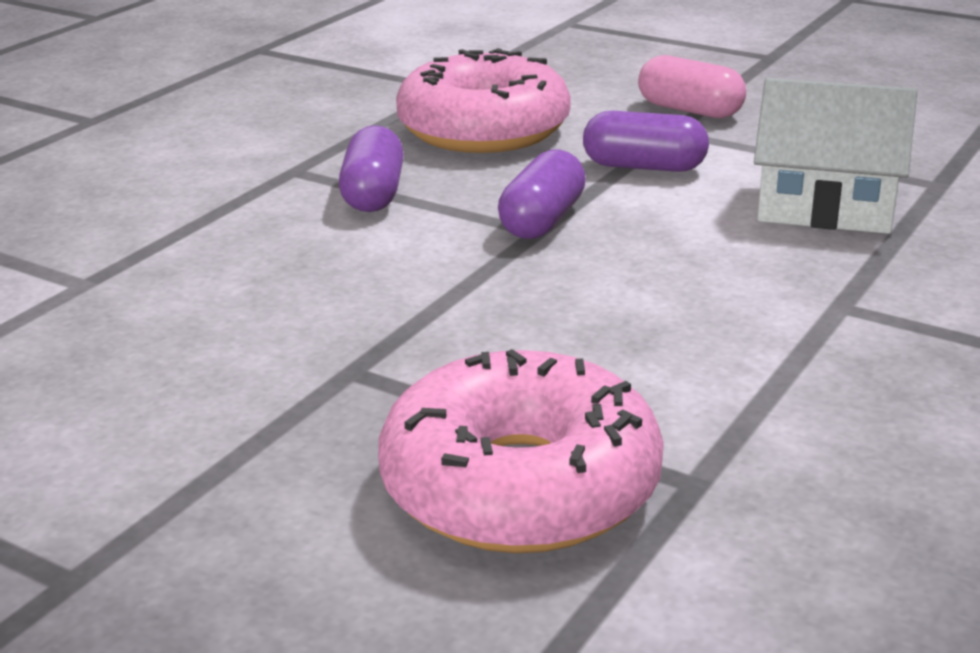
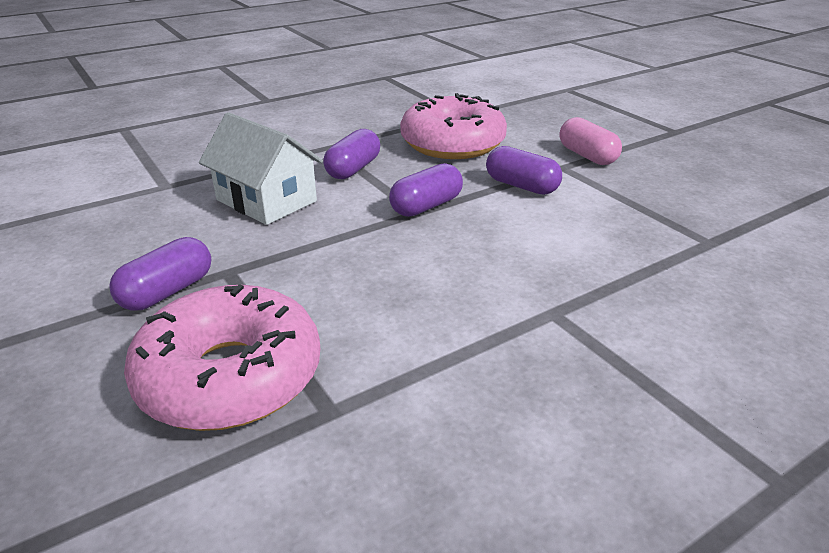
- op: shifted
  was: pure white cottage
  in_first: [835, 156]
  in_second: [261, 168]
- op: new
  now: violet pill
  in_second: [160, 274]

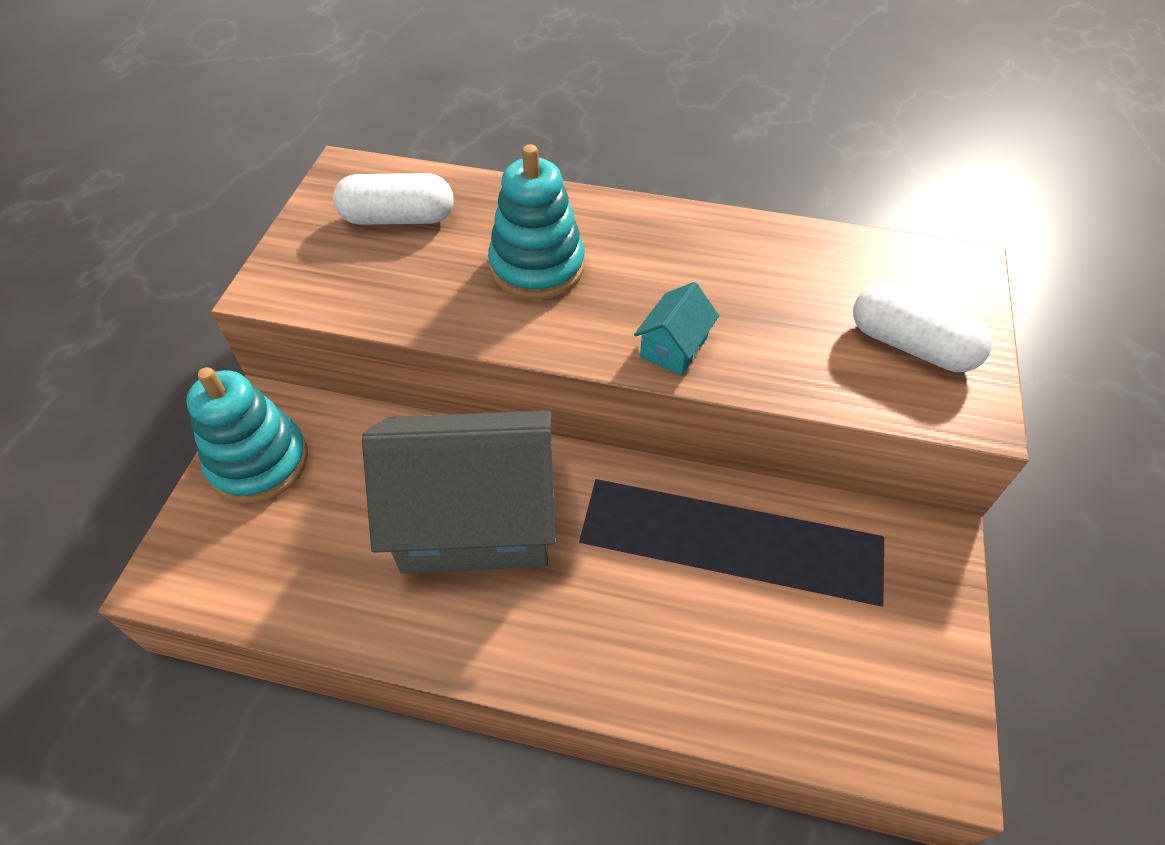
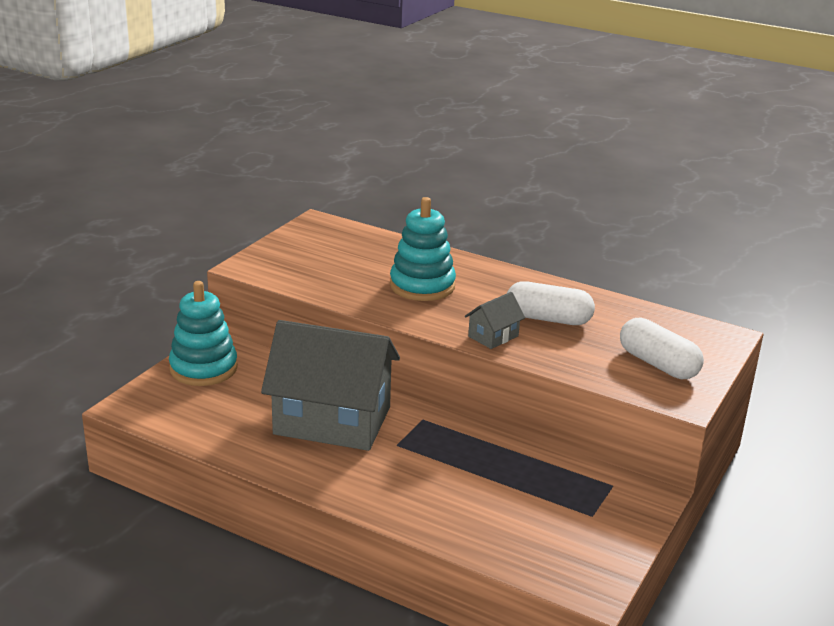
- op: shifted
  was: pure white pill
  in_first: [393, 199]
  in_second: [551, 303]
- op: repainted
  was: turquoise cottage
  now: gray cottage
  in_first: [676, 328]
  in_second: [495, 320]

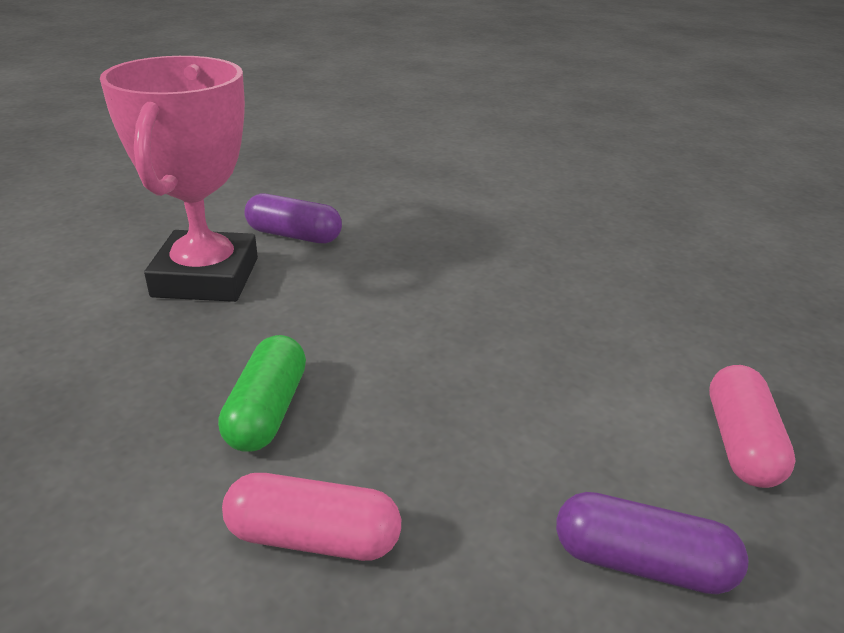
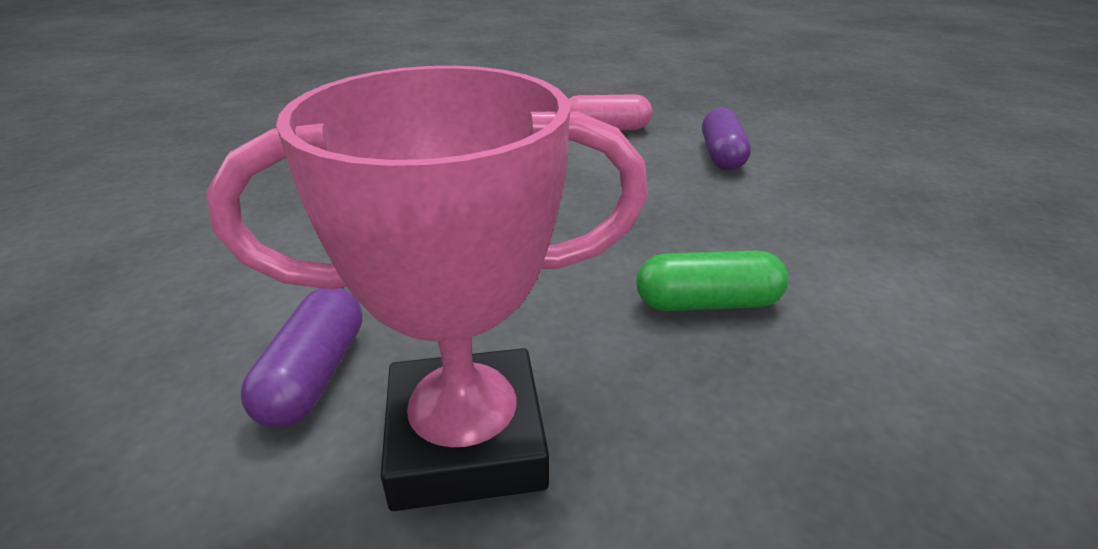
- op: gone
  was: pink pill
  in_first: [311, 517]

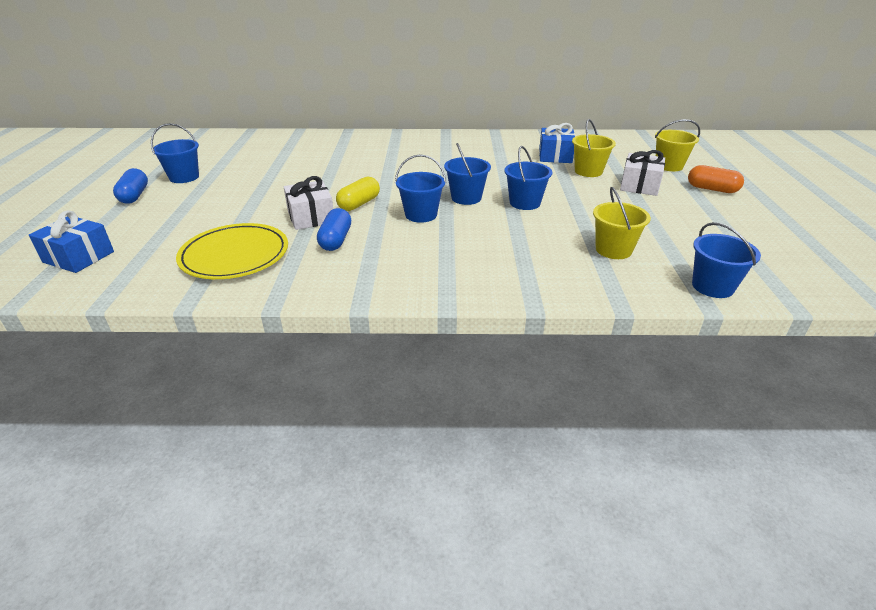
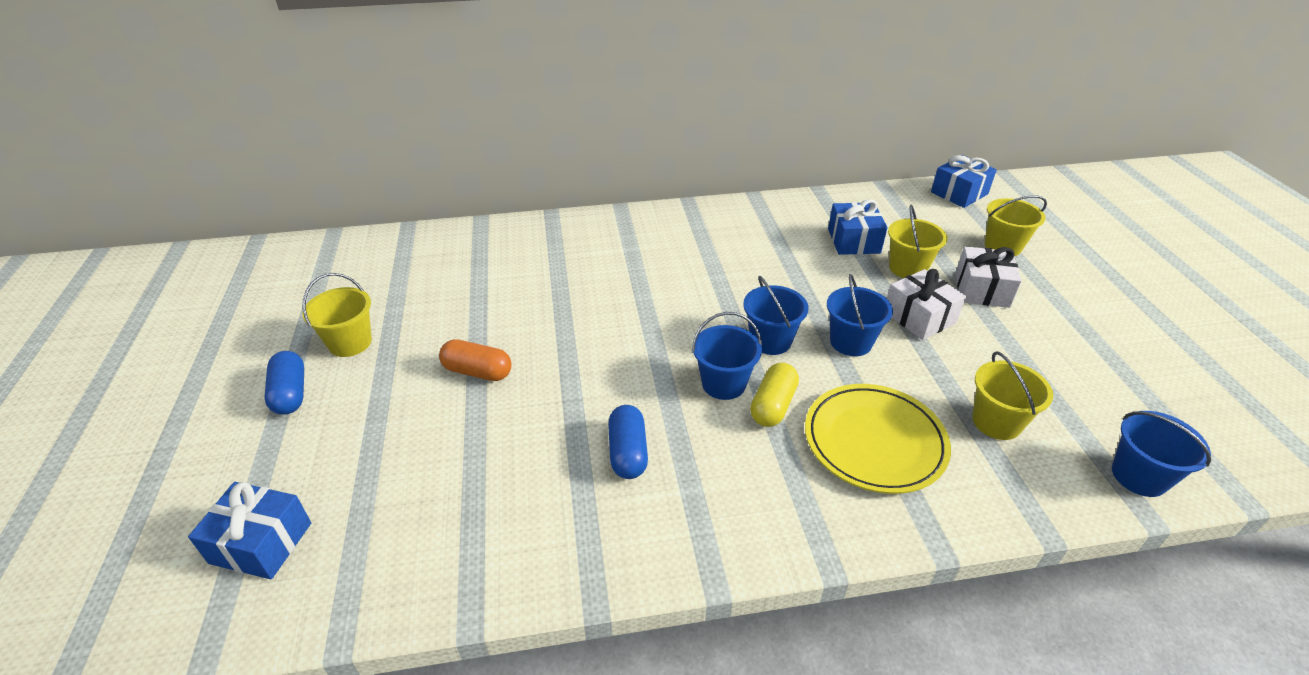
- op: repainted
  was: cobalt pail
  now: bright yellow pail
  in_first: [175, 153]
  in_second: [337, 315]
- op: shifted
  was: bright orange pill
  in_first: [716, 179]
  in_second: [475, 360]
- op: shifted
  was: pure white gift
  in_first: [308, 203]
  in_second: [926, 304]
- op: shifted
  was: bright yellow pill
  in_first: [358, 194]
  in_second: [774, 395]
- op: shifted
  was: bright yellow dinner plate
  in_first: [232, 251]
  in_second: [878, 439]
- op: new
  now: cobalt gift
  in_second: [964, 181]

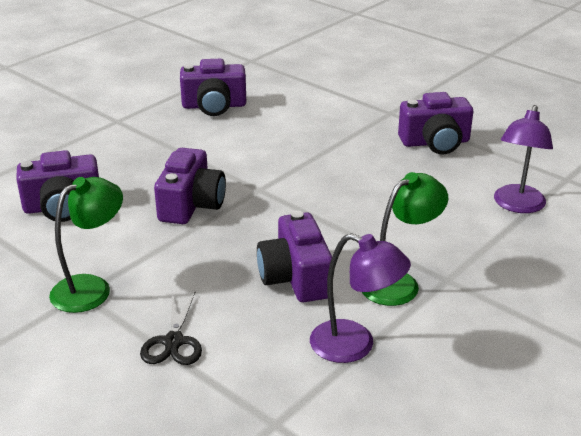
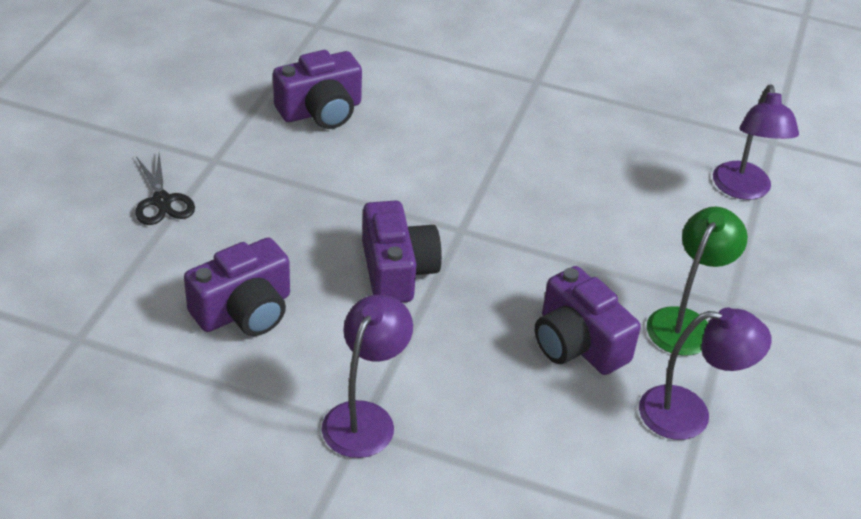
- op: gone
  was: violet compact camera
  in_first: [435, 123]
- op: repainted
  was: green desk lamp
  now: violet desk lamp
  in_first: [86, 245]
  in_second: [367, 376]
- op: shifted
  was: jet-black pair of scissors
  in_first: [171, 328]
  in_second: [165, 189]

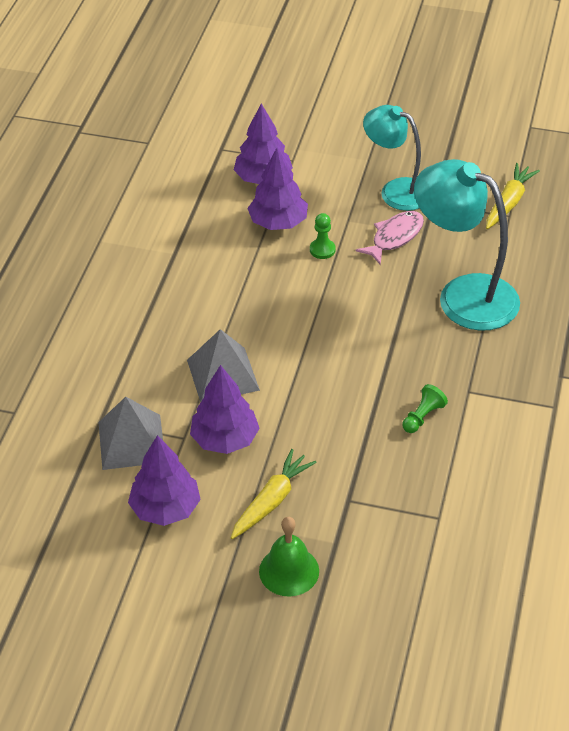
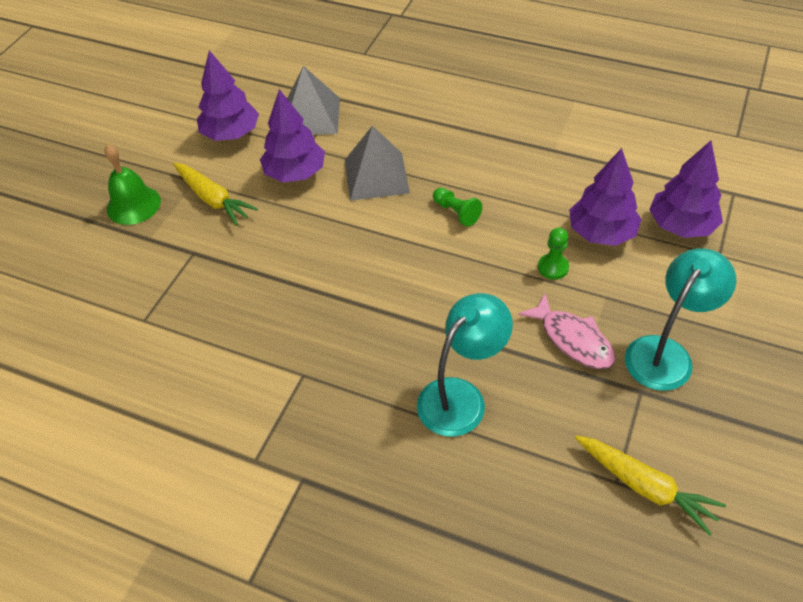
- op: scaled
  was: turquoise desk lamp
  in_first: [467, 245]
  in_second: [465, 365]
  ratio: 0.66
- op: shifted
  was: green chess pawn
  in_first: [425, 408]
  in_second: [457, 207]

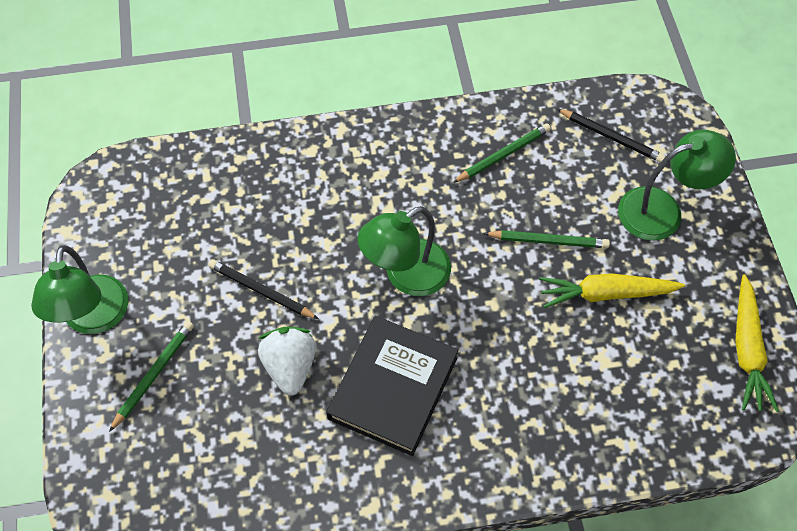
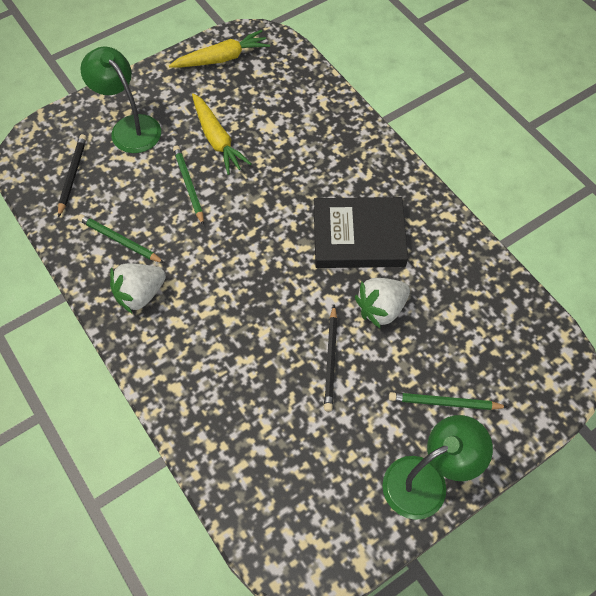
- op: gone
  was: green desk lamp
  in_first: [404, 251]
- op: new
  now: pure white toy strawberry
  in_second: [138, 288]

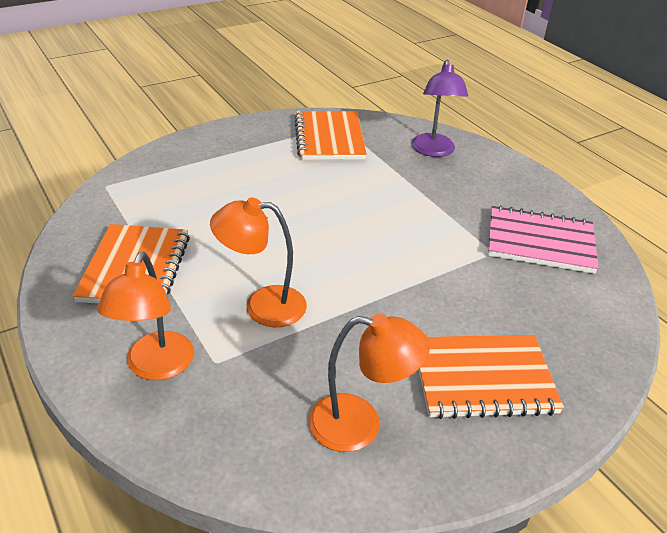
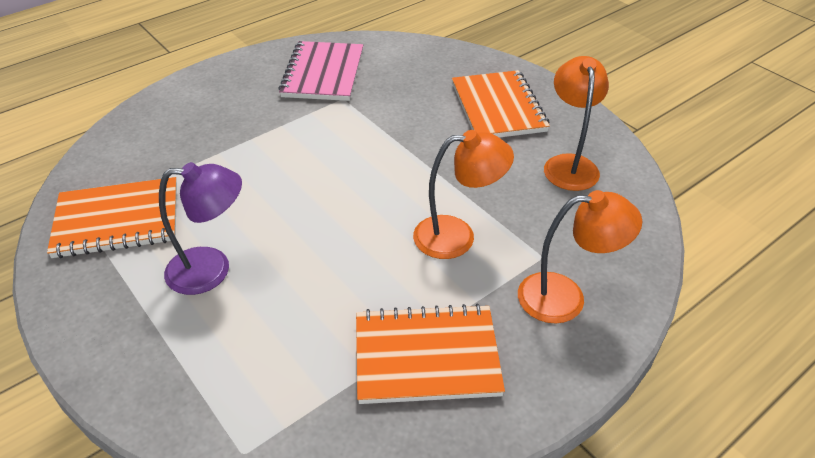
- op: shifted
  was: violet desk lamp
  in_first: [439, 108]
  in_second: [200, 228]
- op: rotated
  was: bright orange desk lamp
  in_first: [258, 262]
  in_second: [463, 194]
  clockwise: -90

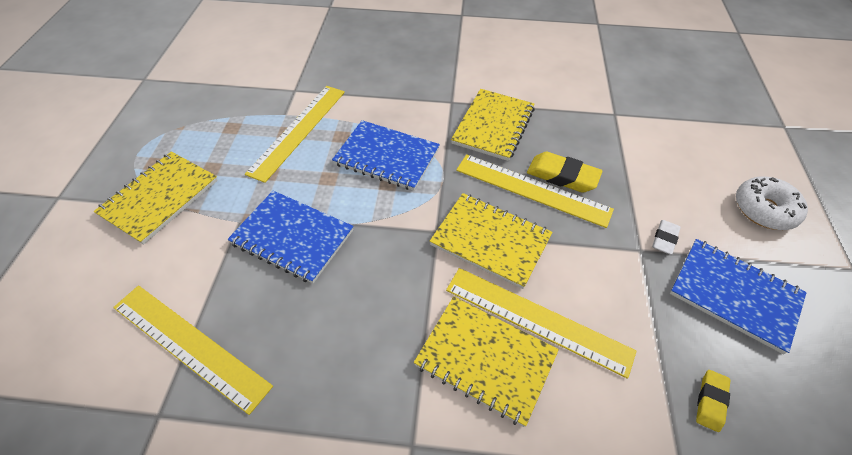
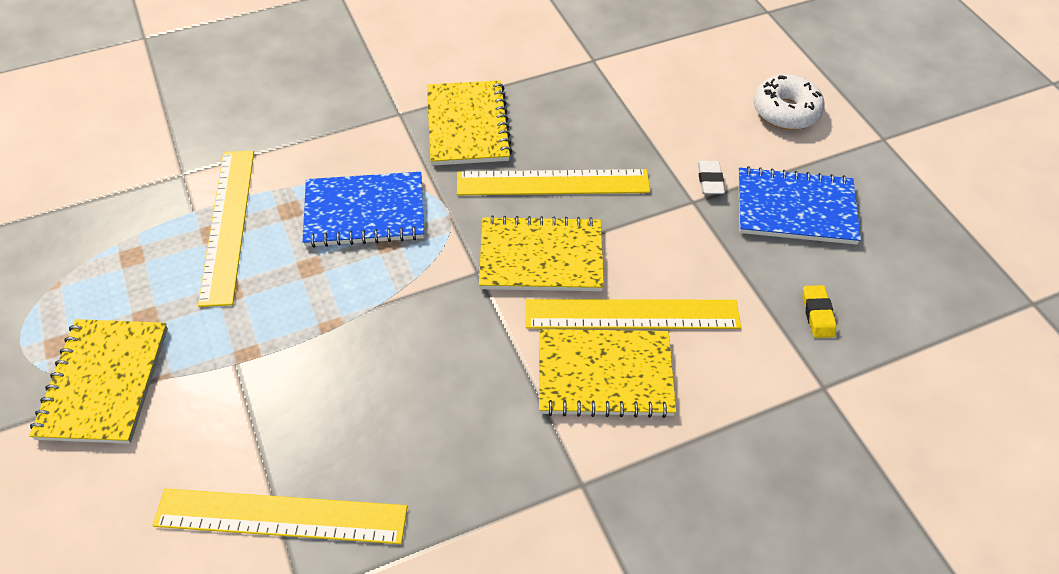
- op: gone
  was: bright yellow eraser
  in_first: [565, 172]
- op: gone
  was: cobalt exercise book
  in_first: [291, 237]

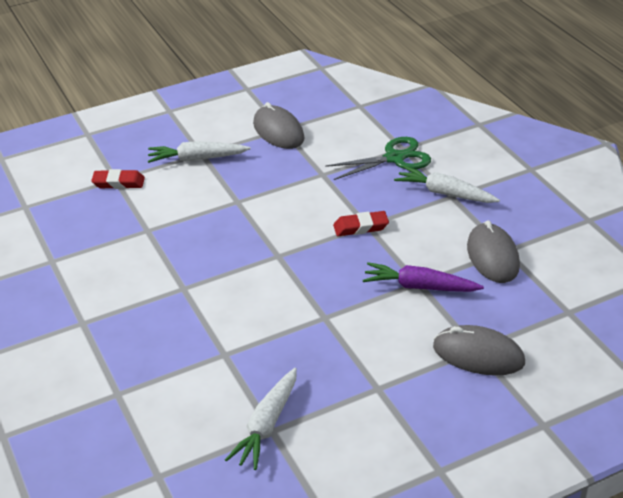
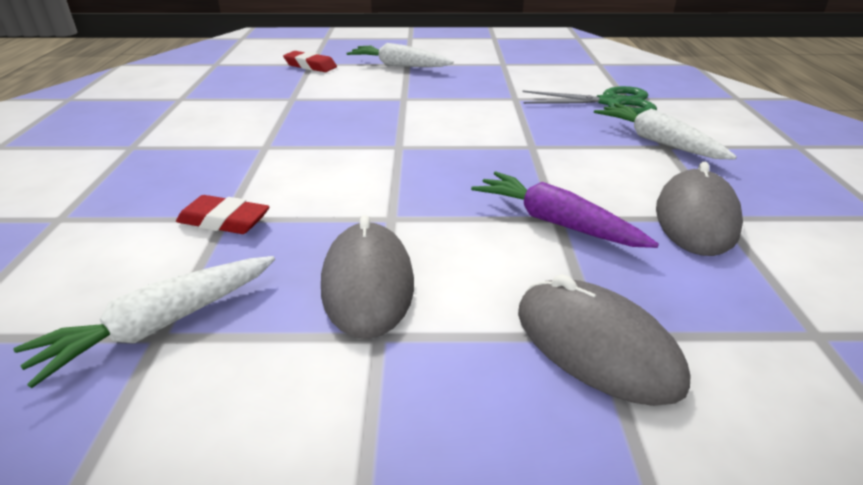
- op: shifted
  was: gray PC mouse
  in_first: [278, 125]
  in_second: [367, 277]
- op: shifted
  was: scarlet eraser
  in_first: [361, 223]
  in_second: [222, 214]

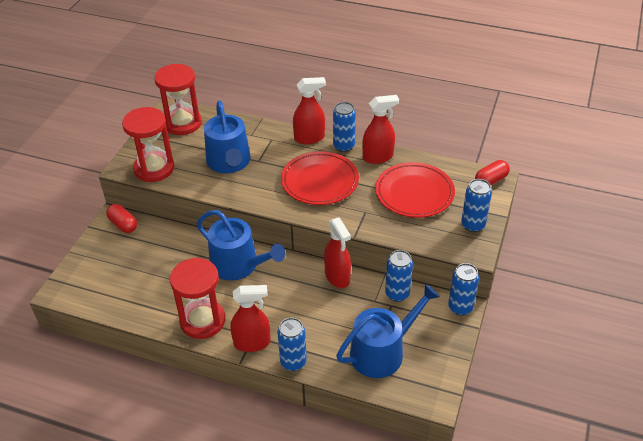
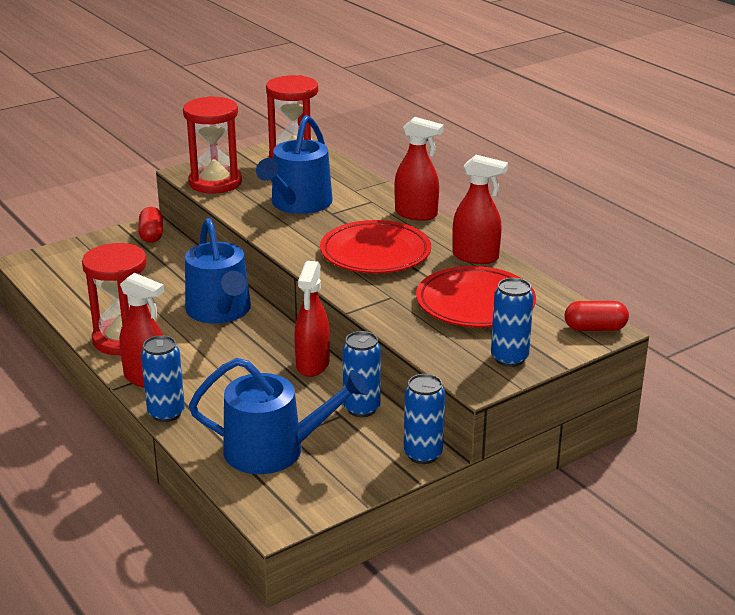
- op: gone
  was: cobalt tin
  in_first: [344, 127]

